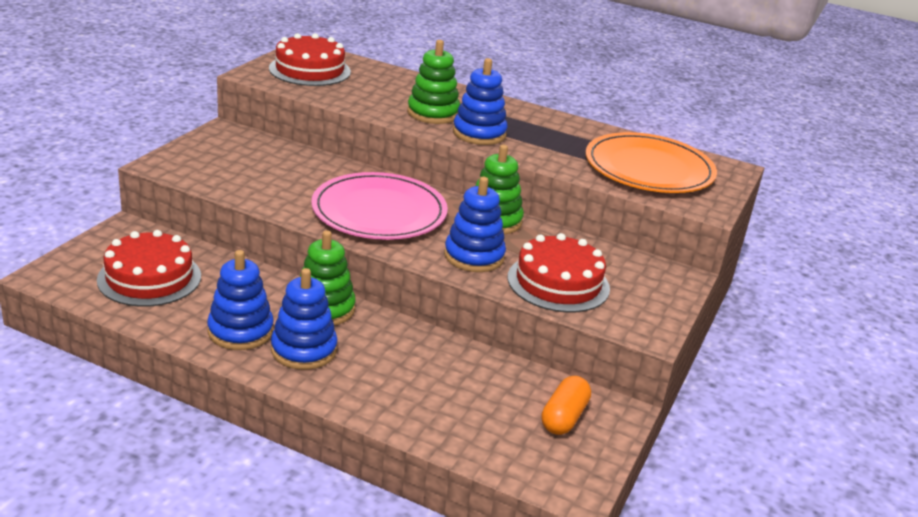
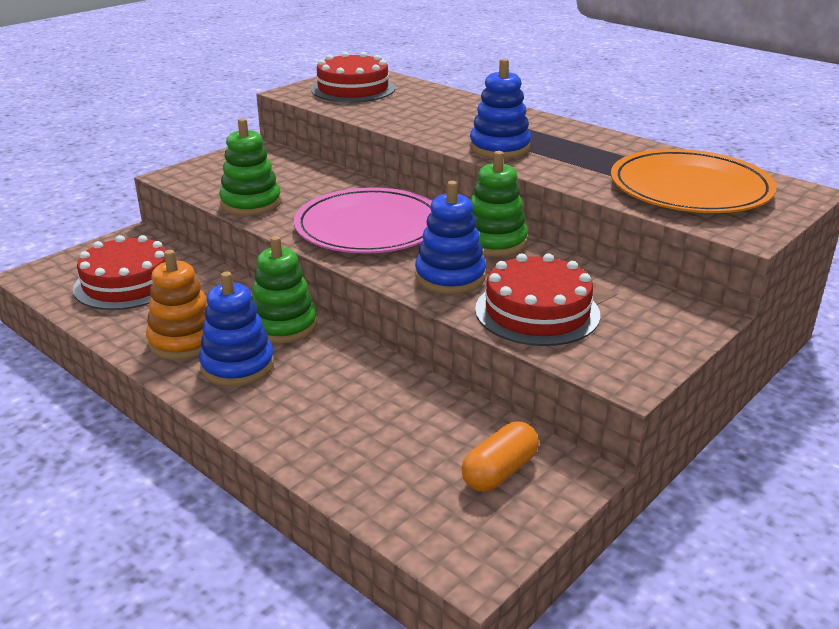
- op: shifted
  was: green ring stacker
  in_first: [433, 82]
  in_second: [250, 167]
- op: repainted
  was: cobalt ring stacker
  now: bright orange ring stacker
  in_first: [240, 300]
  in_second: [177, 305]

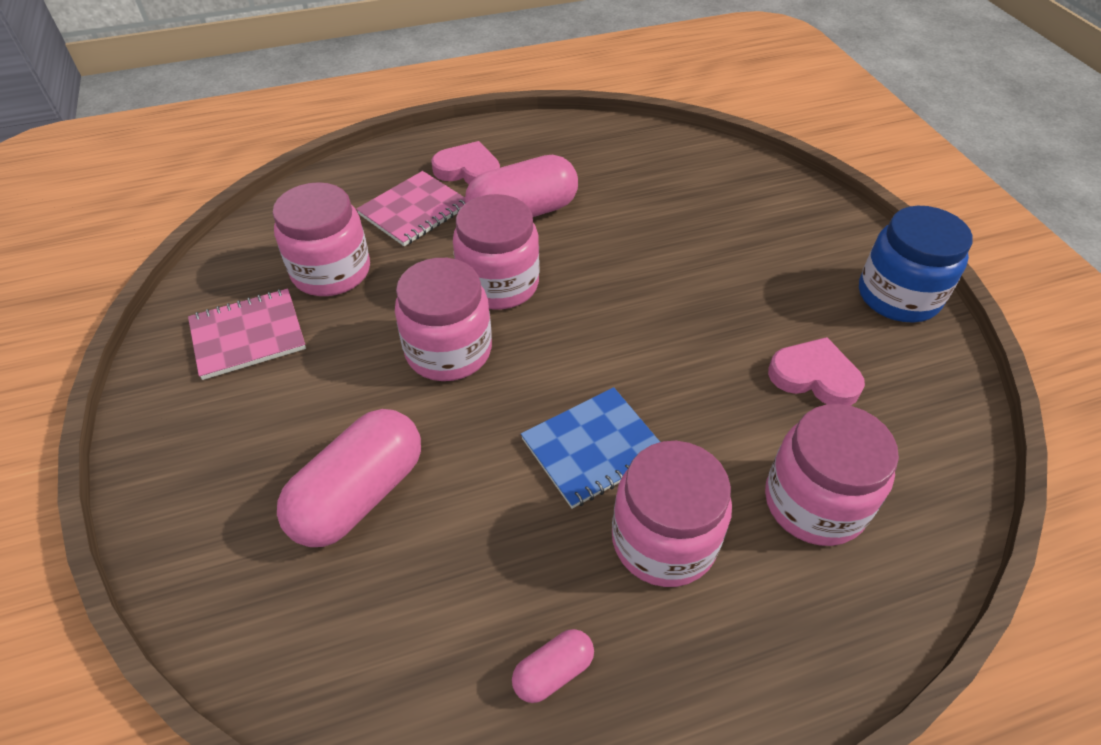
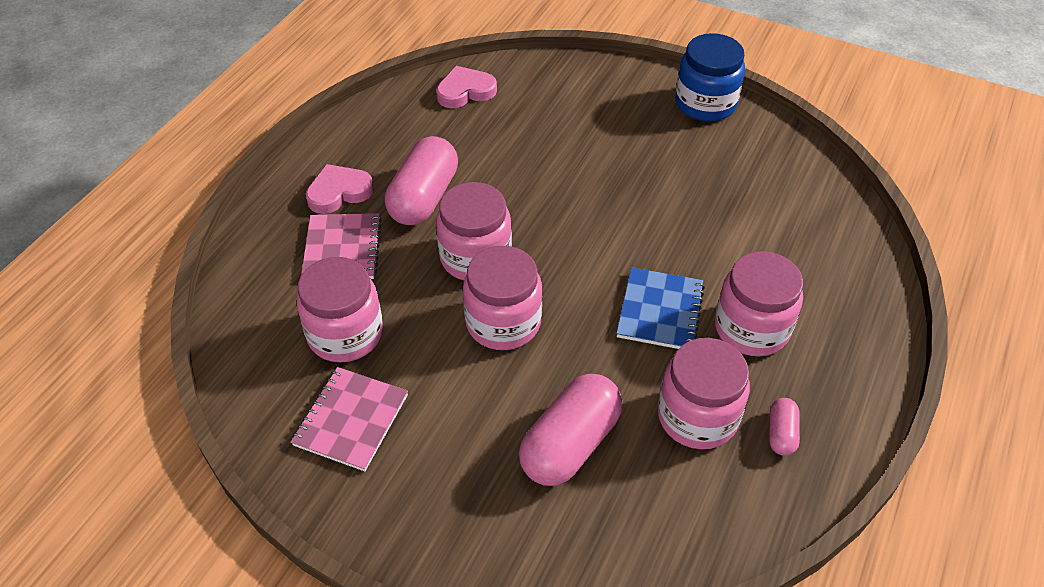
- op: shifted
  was: pink heart shape
  in_first: [816, 371]
  in_second: [466, 87]
- op: shifted
  was: pink jar
  in_first: [832, 475]
  in_second: [704, 393]
- op: rotated
  was: pink pill
  in_first: [349, 478]
  in_second: [571, 430]
  clockwise: 45

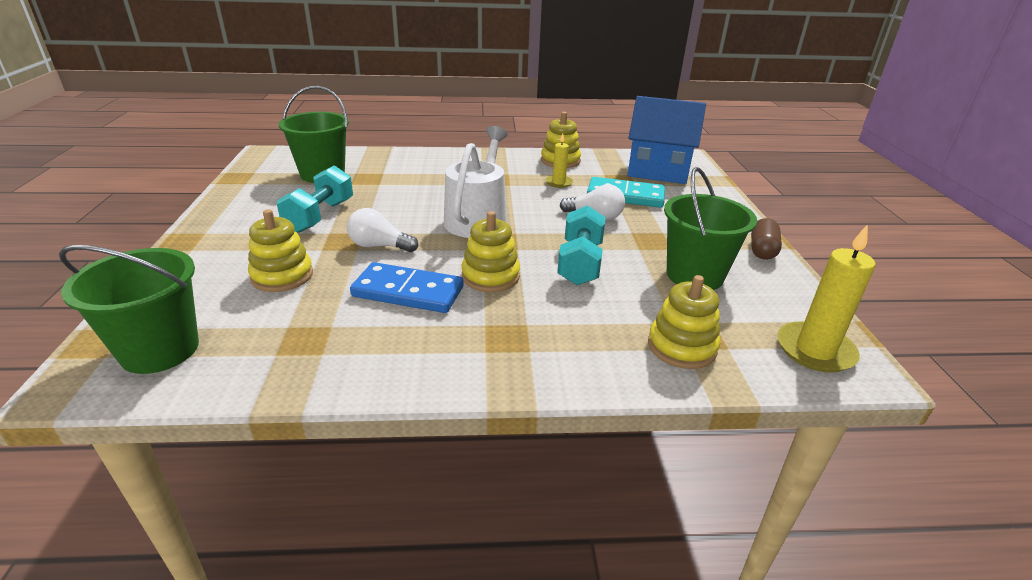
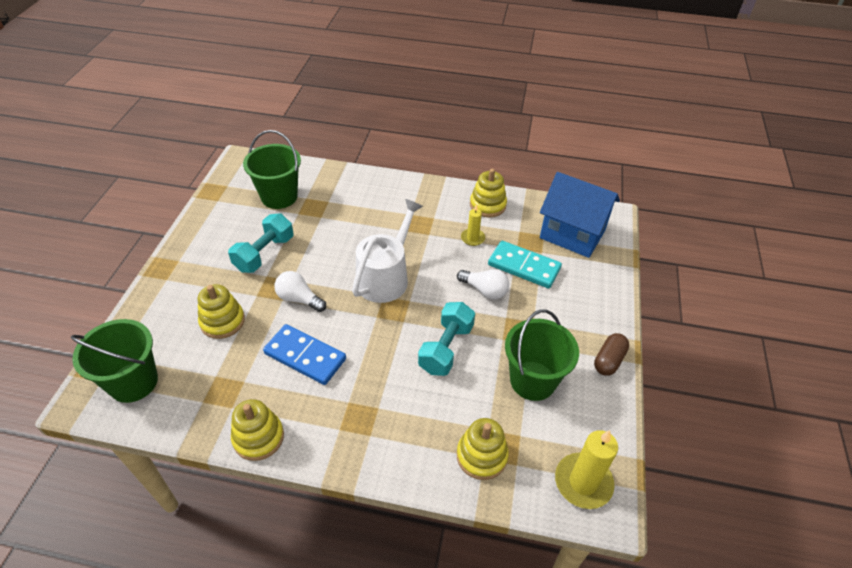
- op: shifted
  was: bright yellow ring stacker
  in_first: [490, 251]
  in_second: [257, 430]

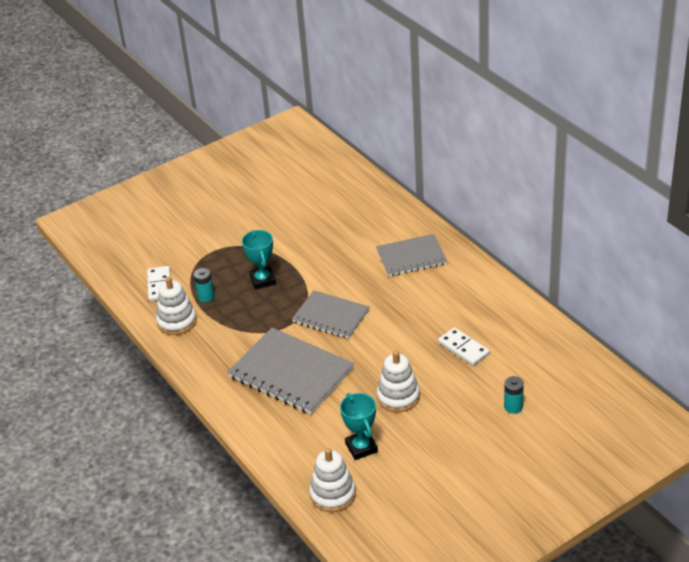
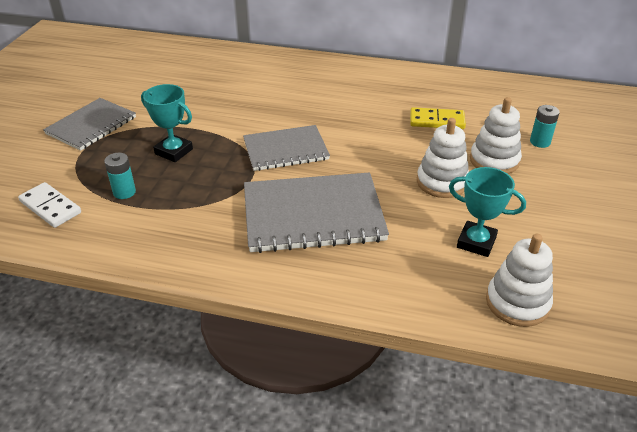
- op: shifted
  was: gray exercise book
  in_first: [411, 255]
  in_second: [89, 124]
- op: shifted
  was: pure white ring stacker
  in_first: [176, 306]
  in_second: [496, 135]
- op: repainted
  was: pure white domino
  now: bright yellow domino
  in_first: [464, 346]
  in_second: [438, 118]

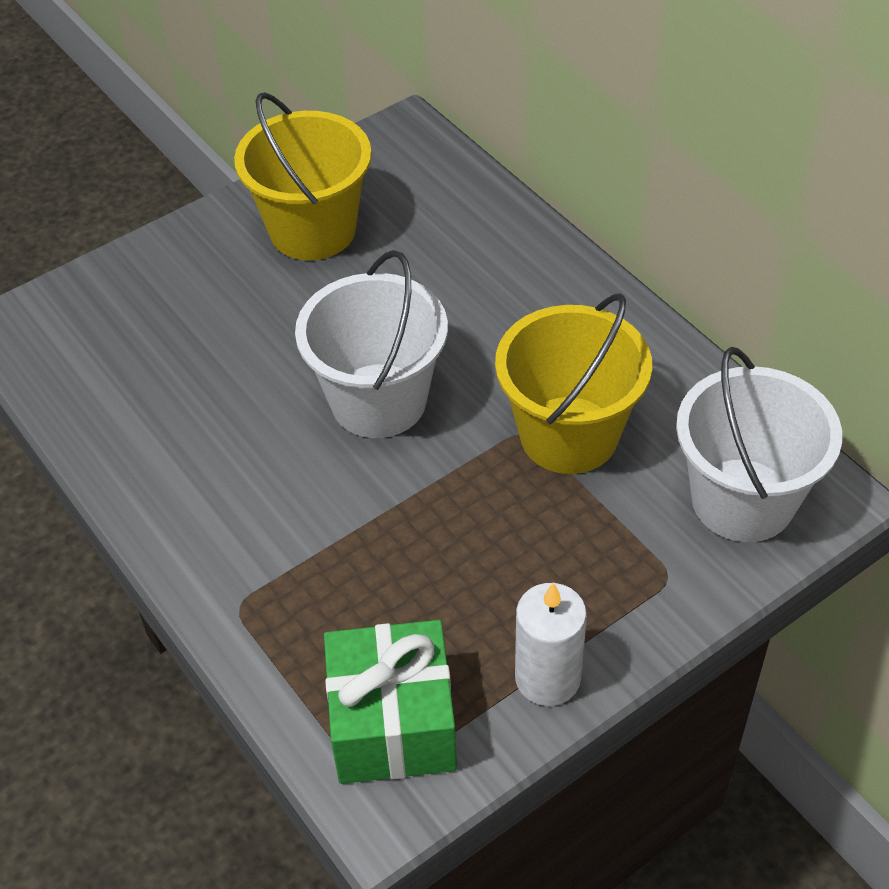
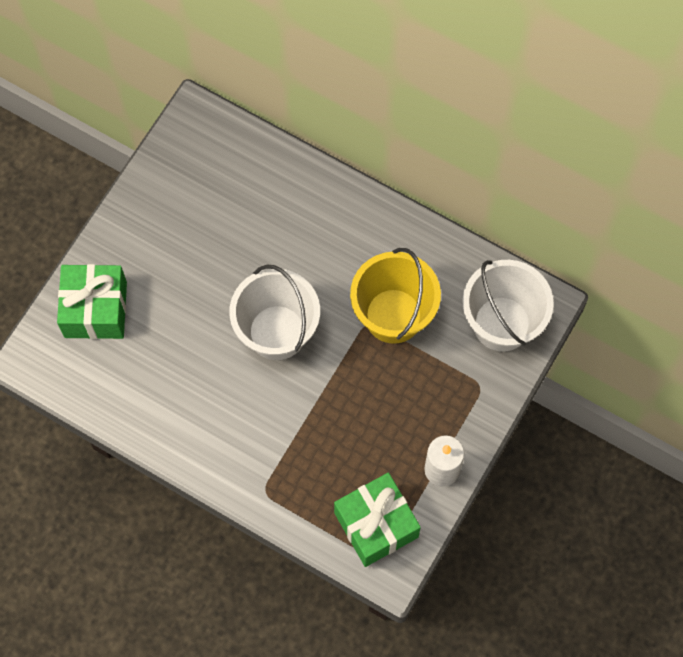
- op: gone
  was: bright yellow pail
  in_first: [303, 176]
- op: new
  now: green gift
  in_second: [92, 301]

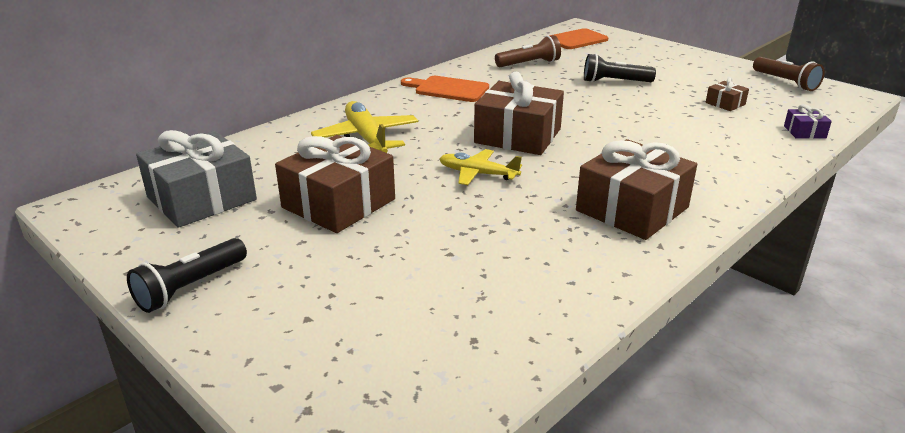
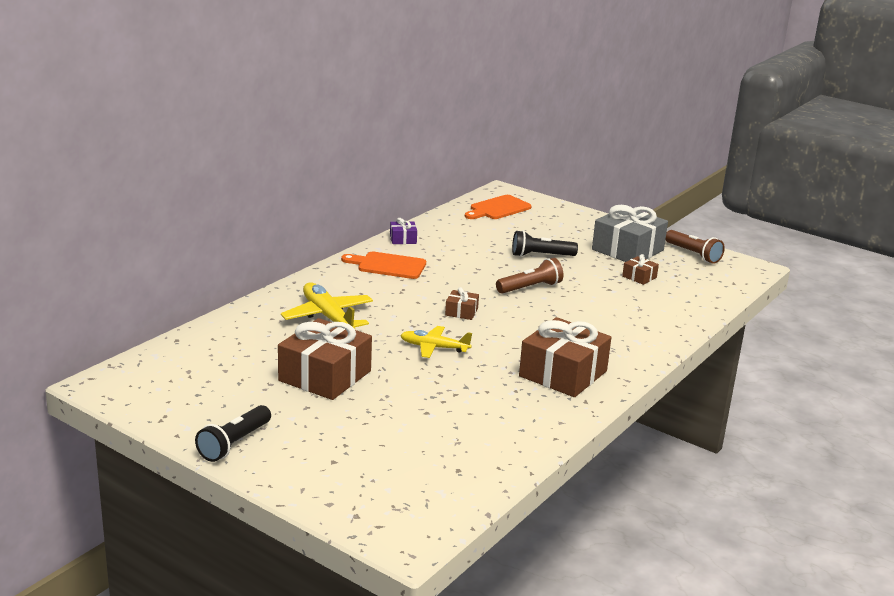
- op: shifted
  was: dark brown torch
  in_first: [528, 51]
  in_second: [530, 276]
- op: scaled
  was: dark brown gift
  in_first: [519, 113]
  in_second: [462, 303]
  ratio: 0.45
- op: shifted
  was: violet gift
  in_first: [808, 121]
  in_second: [403, 231]
- op: shifted
  was: gray gift
  in_first: [196, 179]
  in_second: [630, 233]

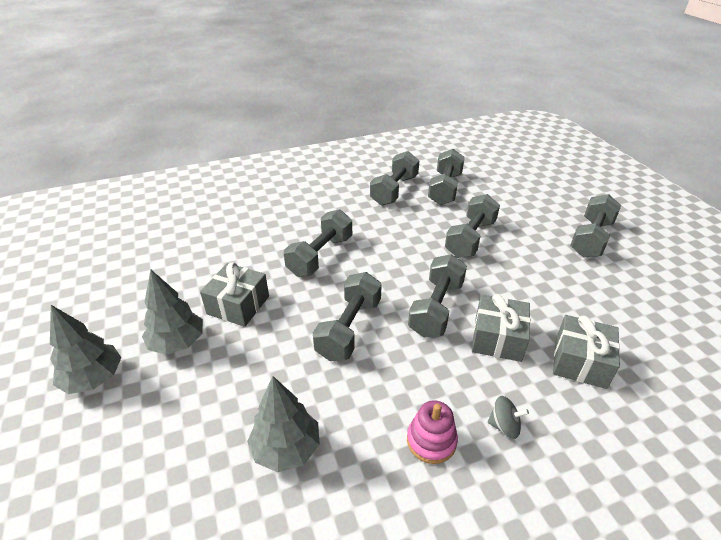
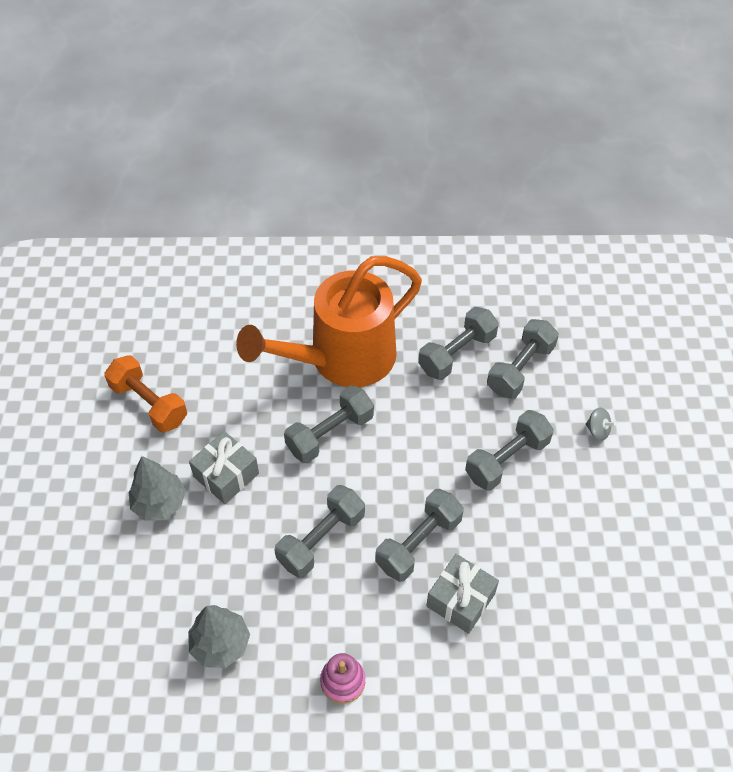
- op: gone
  was: gray hand weight
  in_first: [595, 226]
- op: gone
  was: gray fir tree
  in_first: [85, 349]
- op: gone
  was: gray gift
  in_first: [586, 352]
- op: shifted
  was: gray toy top
  in_first: [508, 417]
  in_second: [600, 424]
- op: new
  now: bright orange watering can
  in_second: [329, 321]
- op: new
  now: bright orange hand weight
  in_second: [145, 394]

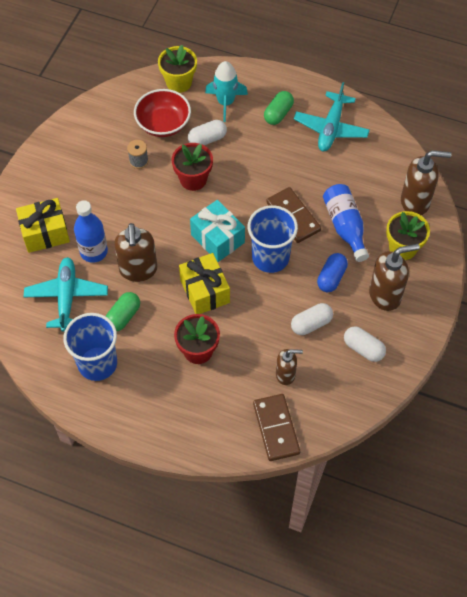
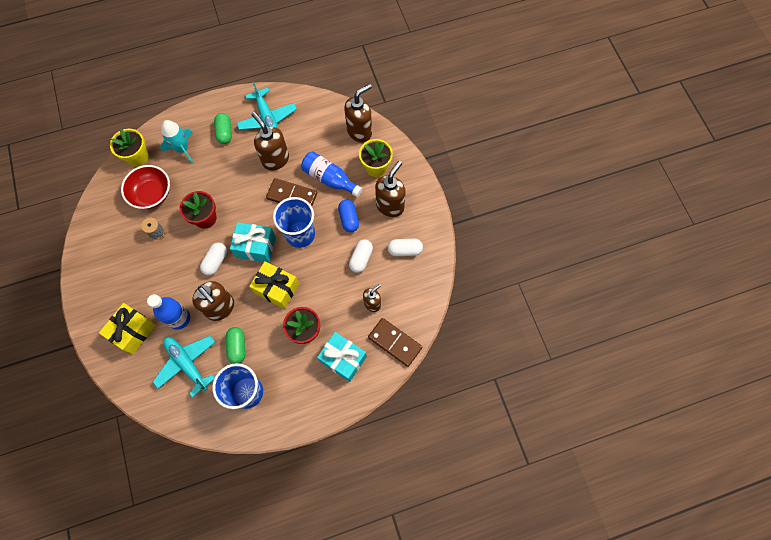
- op: shifted
  was: pure white pill
  in_first: [207, 132]
  in_second: [213, 259]
- op: new
  now: dark brown soap dispenser
  in_second: [270, 141]
- op: new
  now: turquoise gift
  in_second: [342, 357]

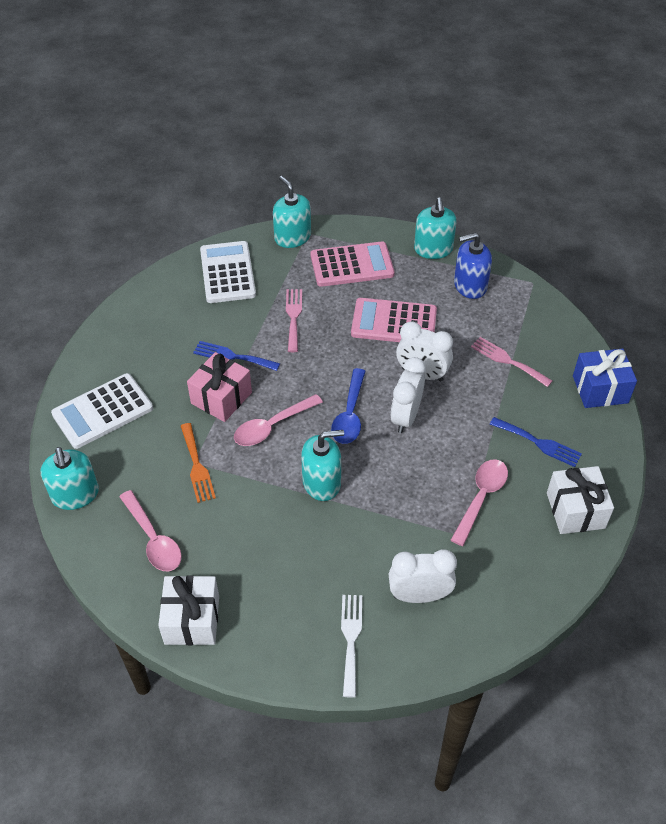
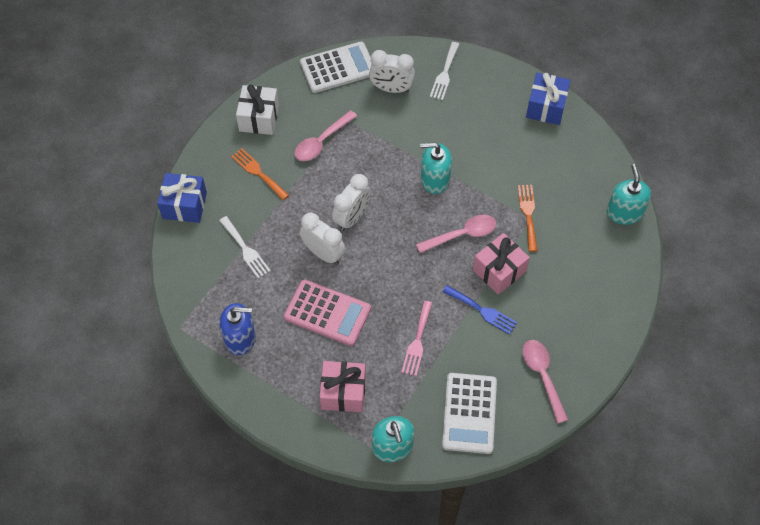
- op: gone
  was: turquoise soap dispenser
  in_first: [435, 228]
- op: swapped
  was: pink adding machine
  now: pink gift
  in_first: [353, 264]
  in_second: [343, 386]
- op: repainted
  was: pink fork
  now: pure white fork
  in_first: [511, 362]
  in_second: [245, 247]
- op: gone
  was: cobalt spoon
  in_first: [348, 406]
- op: shifted
  was: pure white adding machine
  in_first: [102, 411]
  in_second: [336, 67]
- op: repainted
  was: cobalt fork
  now: bright orange fork
  in_first: [536, 442]
  in_second: [260, 174]
- op: shifted
  was: pink spoon
  in_first: [150, 530]
  in_second: [545, 381]
- op: repainted
  was: pure white gift
  now: cobalt gift
  in_first: [188, 610]
  in_second: [548, 99]

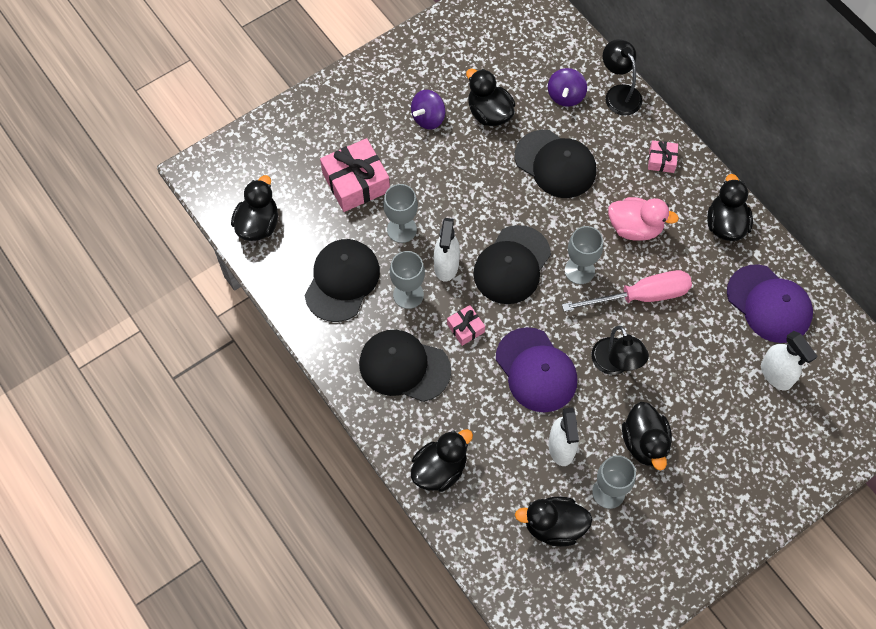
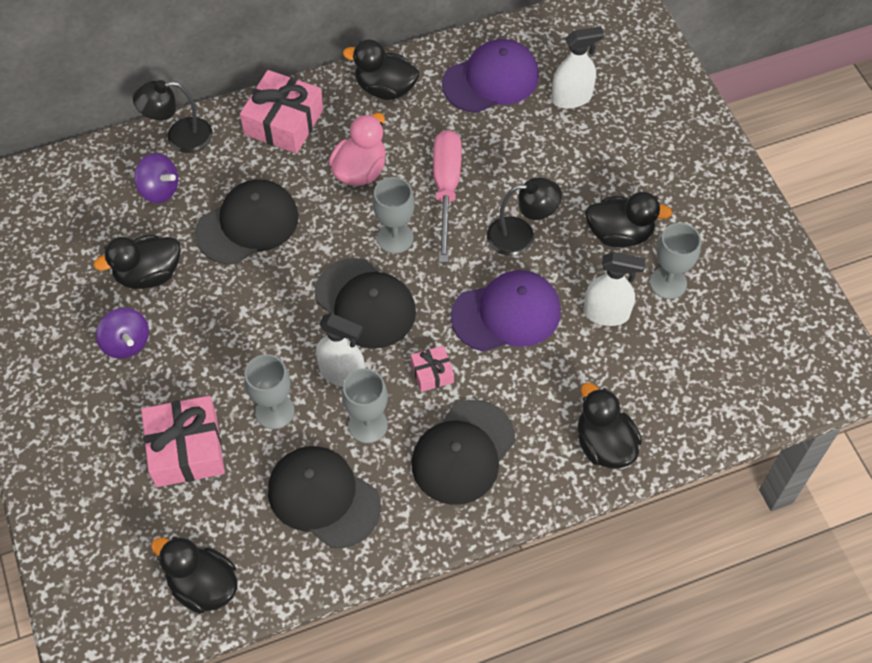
- op: scaled
  was: pink gift
  in_first: [663, 156]
  in_second: [282, 111]
  ratio: 1.96
- op: gone
  was: jet-black rubber duck
  in_first: [554, 521]

